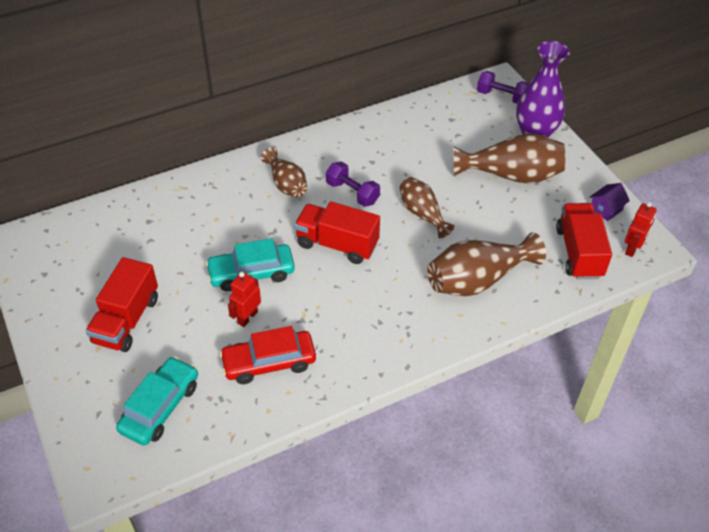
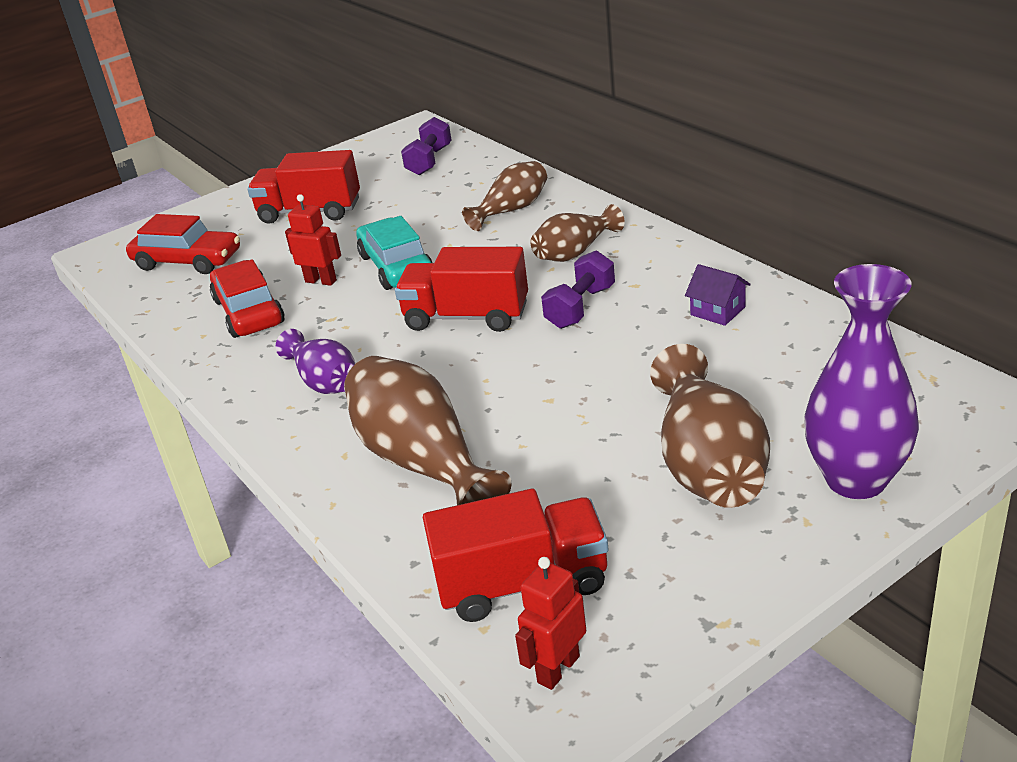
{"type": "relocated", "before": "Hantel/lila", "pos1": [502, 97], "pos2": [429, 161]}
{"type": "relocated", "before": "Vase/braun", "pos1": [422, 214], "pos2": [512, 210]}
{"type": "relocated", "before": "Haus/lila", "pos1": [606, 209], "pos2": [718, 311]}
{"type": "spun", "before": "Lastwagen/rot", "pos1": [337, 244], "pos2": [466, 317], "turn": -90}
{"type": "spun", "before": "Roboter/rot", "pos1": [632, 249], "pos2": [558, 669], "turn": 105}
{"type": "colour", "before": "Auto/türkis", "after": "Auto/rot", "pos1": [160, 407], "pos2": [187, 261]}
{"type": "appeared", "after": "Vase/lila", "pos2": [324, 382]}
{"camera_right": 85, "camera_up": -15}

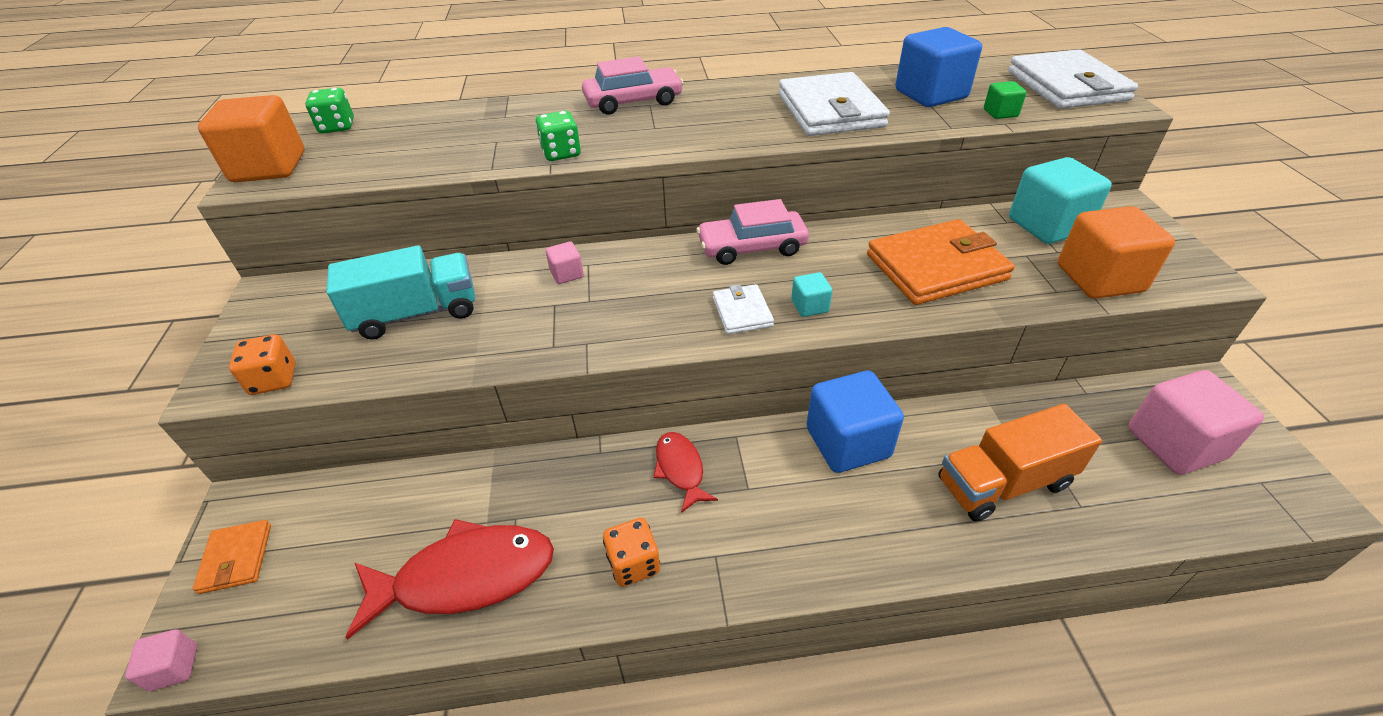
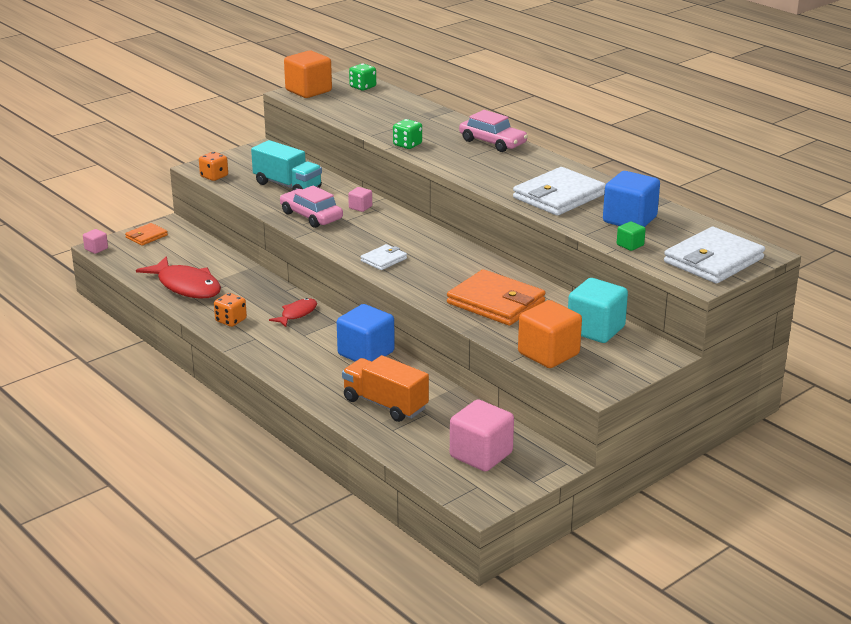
{"type": "relocated", "before": "Auto/rosa", "pos1": [752, 247], "pos2": [311, 216]}
{"type": "missing", "before": "Kubus/türkis", "pos1": [809, 306]}
{"camera_right": 55, "camera_up": -15}

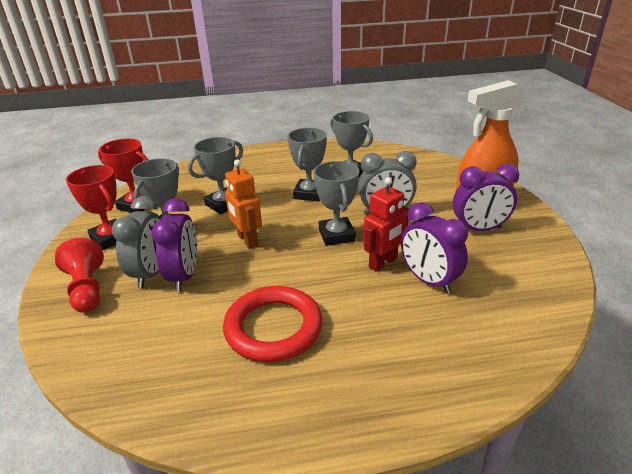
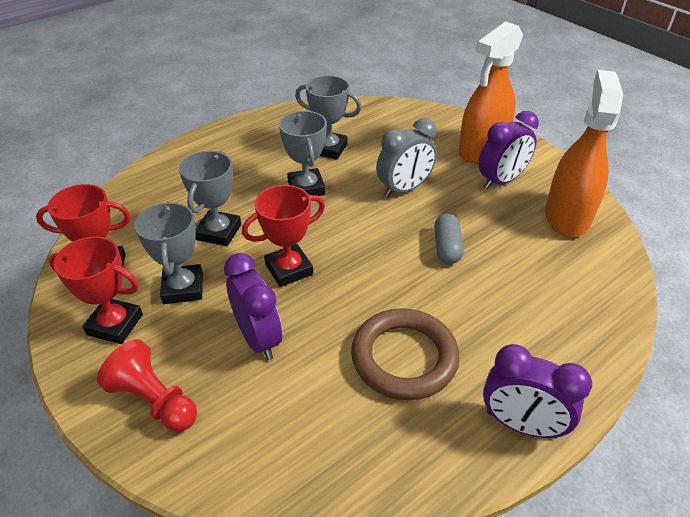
{"type": "exchanged", "before": "Roboter/orange", "after": "Pokal/rot", "pos1": [247, 240], "pos2": [289, 269]}
{"type": "missing", "before": "Pokal/grau", "pos1": [336, 235]}
{"type": "exchanged", "before": "Roboter/rot", "after": "Kapsel/grau", "pos1": [383, 263], "pos2": [447, 247]}
{"type": "missing", "before": "Wecker/grau", "pos1": [151, 273]}
{"type": "relocated", "before": "Wecker/lila", "pos1": [428, 281], "pos2": [521, 424]}
{"type": "colour", "before": "Ring/rot", "after": "Ring/braun", "pos1": [273, 328], "pos2": [404, 357]}
{"type": "appeared", "after": "Sprühflasche/orange", "pos2": [567, 216]}
{"camera_right": -30, "camera_up": 10}

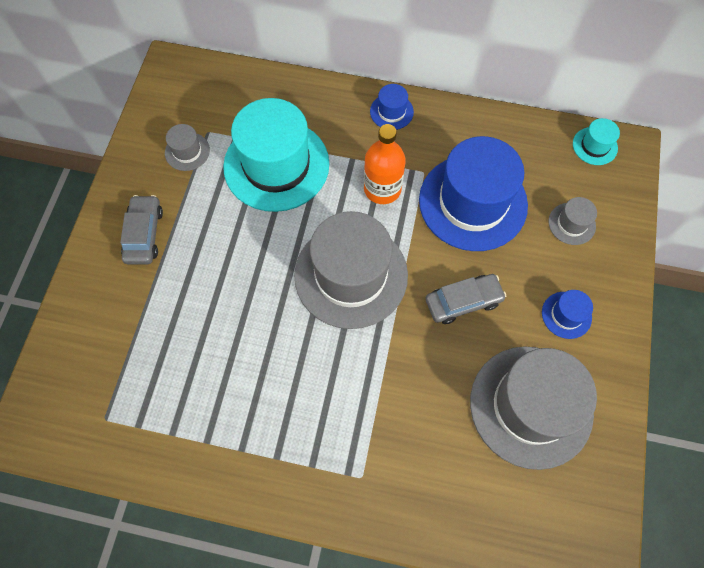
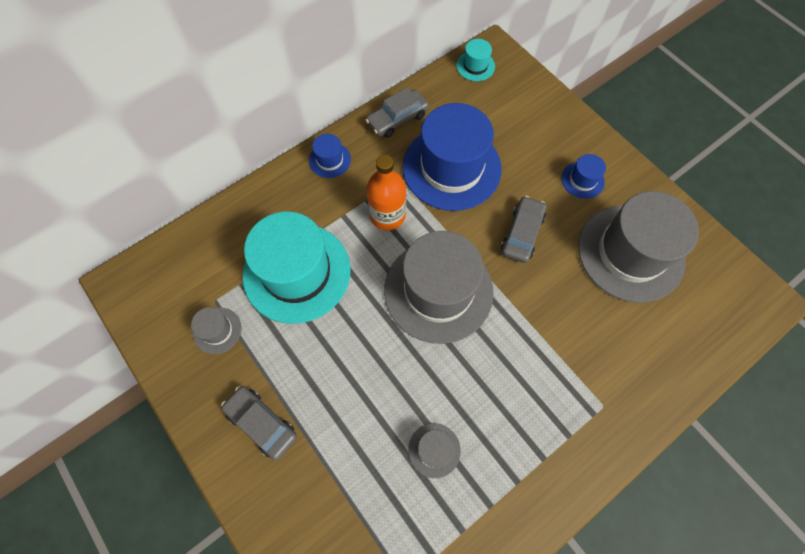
{"type": "relocated", "before": "Hut/grau", "pos1": [571, 224], "pos2": [434, 450]}
{"type": "appeared", "after": "Auto/grau", "pos2": [397, 119]}
{"camera_right": -50, "camera_up": 0}

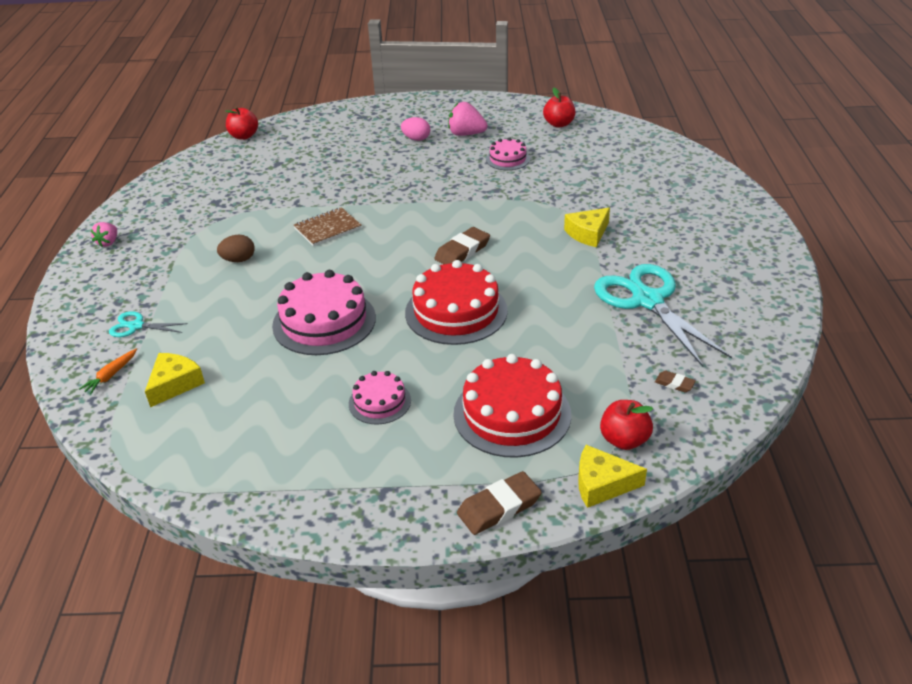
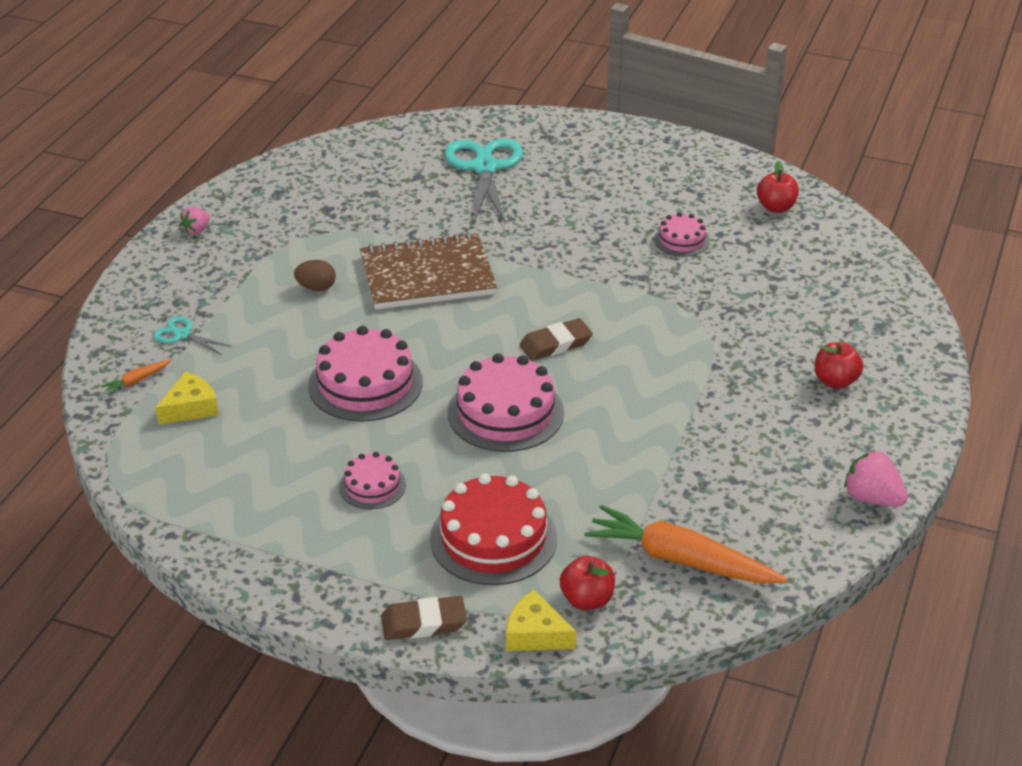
{"type": "relocated", "before": "Erdbeere/rosa", "pos1": [466, 134], "pos2": [872, 498]}
{"type": "relocated", "before": "Apfel/rot", "pos1": [244, 136], "pos2": [835, 381]}
{"type": "missing", "before": "Ei/rosa", "pos1": [416, 139]}
{"type": "size", "before": "Notizbuch/braun", "pos1": [327, 228], "pos2": [427, 275], "scale": 1.91}
{"type": "missing", "before": "Käse/gelb", "pos1": [588, 233]}
{"type": "colour", "before": "Kuchen/rot", "after": "Kuchen/rosa", "pos1": [456, 311], "pos2": [505, 412]}
{"type": "relocated", "before": "Schere/türkis", "pos1": [647, 300], "pos2": [484, 168]}
{"type": "exchanged", "before": "Radiergummi/braun", "after": "Karotte/orange", "pos1": [674, 383], "pos2": [680, 560]}
{"camera_right": 20, "camera_up": 0}

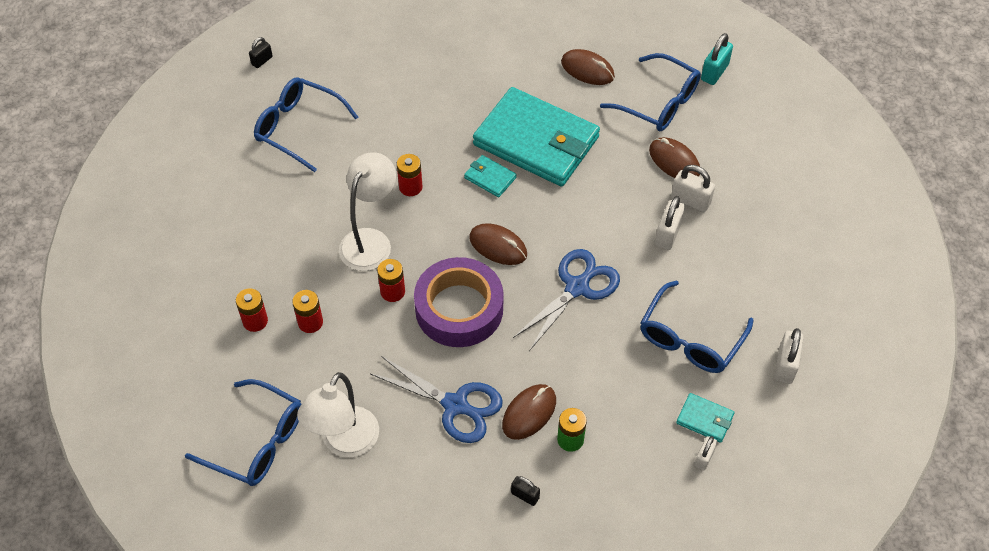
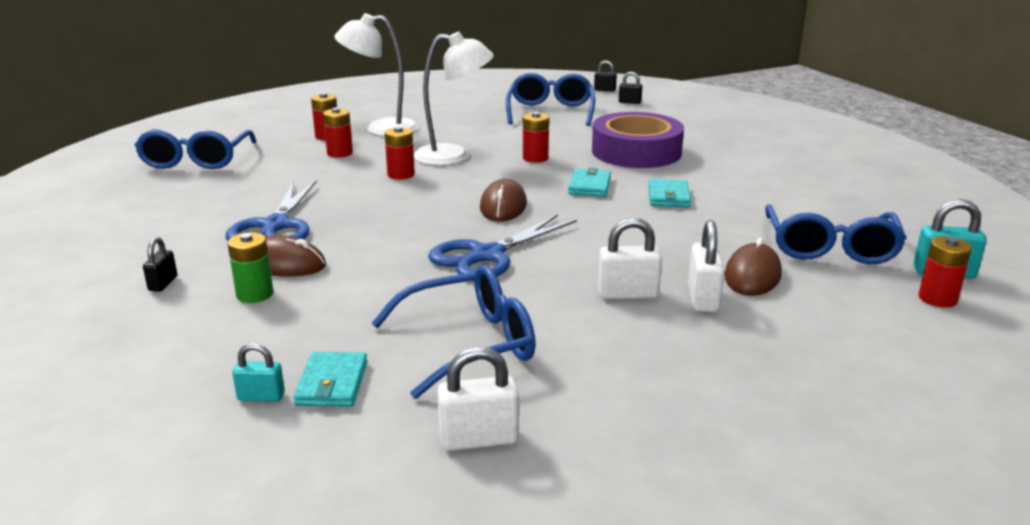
{"type": "missing", "before": "Computermaus/braun", "pos1": [587, 69]}
{"type": "size", "before": "Geldbörse/türkis", "pos1": [536, 141], "pos2": [668, 196], "scale": 0.4}
{"type": "spun", "before": "Schere/blau", "pos1": [577, 287], "pos2": [486, 255], "turn": 120}
{"type": "relocated", "before": "Klebeband/lila", "pos1": [459, 309], "pos2": [636, 152]}
{"type": "spun", "before": "Brille/blau", "pos1": [690, 338], "pos2": [468, 344], "turn": 150}
{"type": "relocated", "before": "Lampe/weiß", "pos1": [345, 443], "pos2": [381, 128]}
{"type": "colour", "before": "Vorhängeschloss/weiß", "after": "Vorhängeschloss/türkis", "pos1": [704, 458], "pos2": [261, 397]}
{"type": "appeared", "after": "Vorhängeschloss/schwarz", "pos2": [629, 102]}
{"type": "appeared", "after": "Batterie/rot", "pos2": [937, 298]}
{"camera_right": 65, "camera_up": -30}

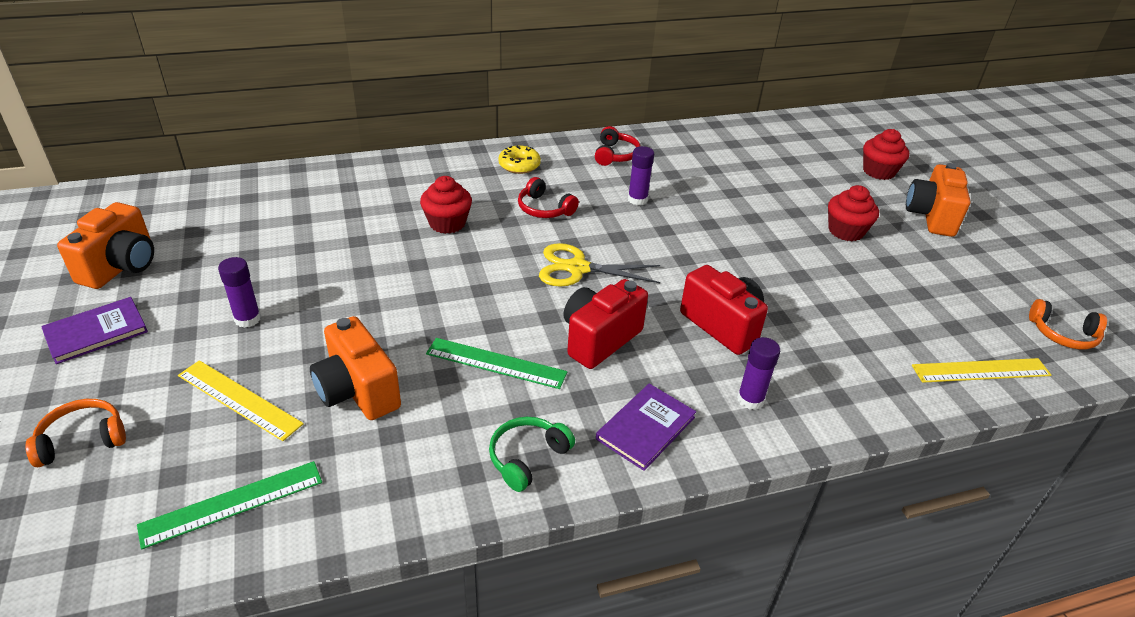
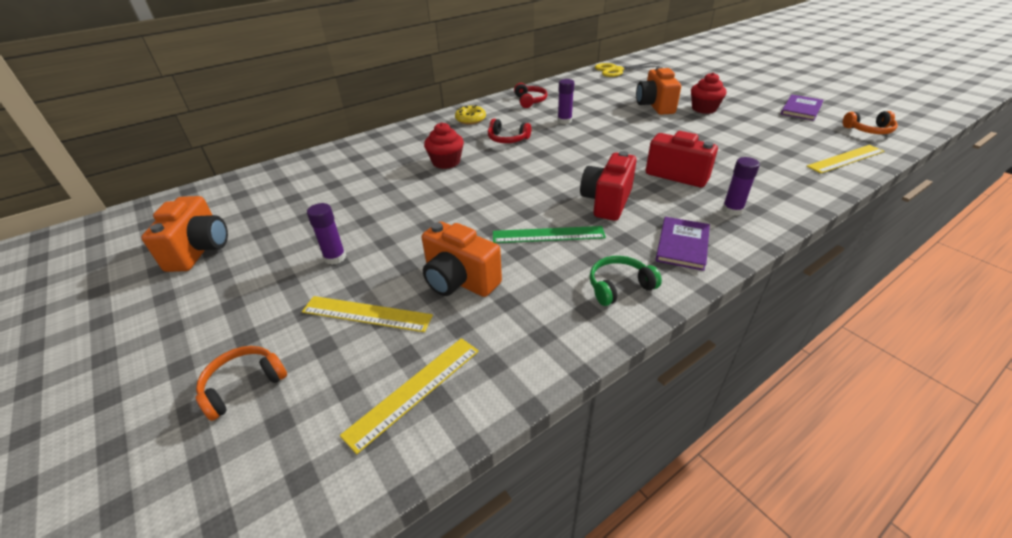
{"type": "missing", "before": "Muffin/rot", "pos1": [878, 171]}
{"type": "relocated", "before": "Kamera/orange", "pos1": [931, 217], "pos2": [655, 106]}
{"type": "relocated", "before": "Schere/gelb", "pos1": [577, 268], "pos2": [616, 70]}
{"type": "relocated", "before": "Buch/lila", "pos1": [96, 332], "pos2": [801, 109]}
{"type": "spun", "before": "Kopfhörer/grün", "pos1": [527, 458], "pos2": [619, 286], "turn": 45}
{"type": "colour", "before": "Lineal/grün", "after": "Lineal/gelb", "pos1": [232, 503], "pos2": [414, 391]}
{"camera_right": -15, "camera_up": 0}

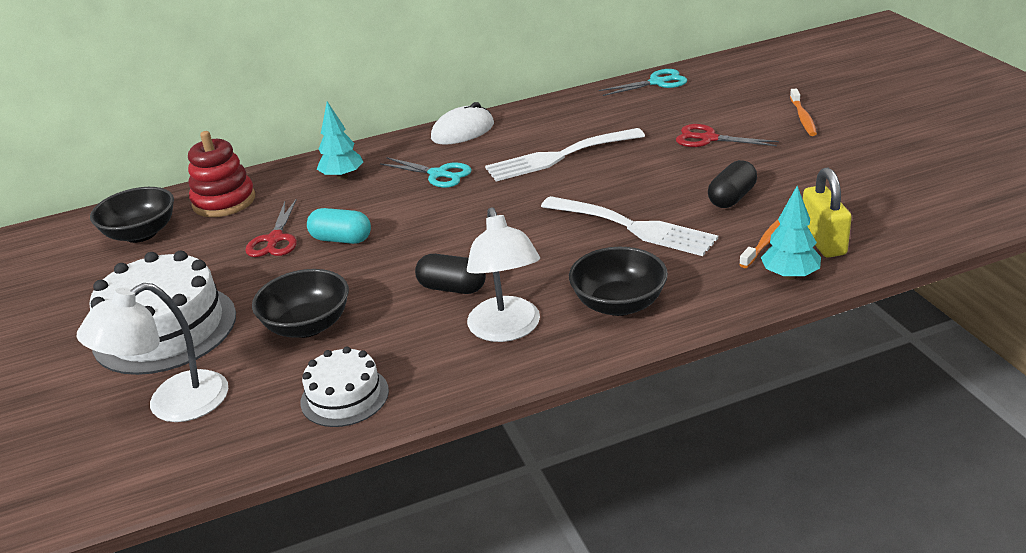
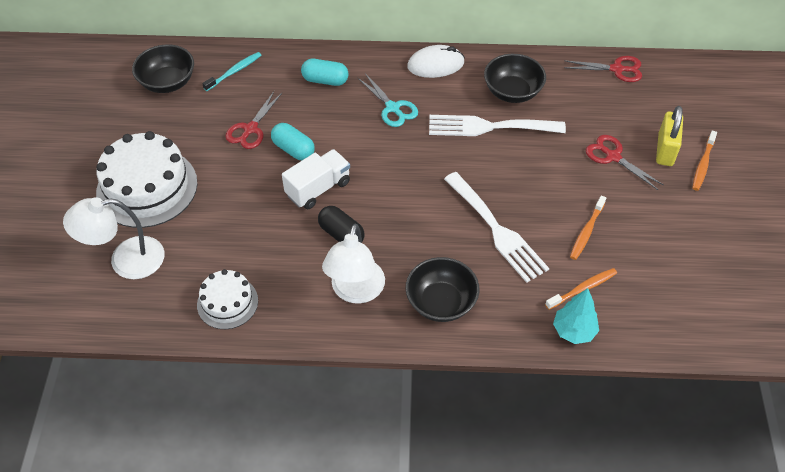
{"type": "colour", "before": "Schere/türkis", "after": "Schere/rot", "pos1": [657, 82], "pos2": [617, 69]}
{"type": "exchanged", "before": "Baum/türkis", "after": "Kapsel/türkis", "pos1": [342, 177], "pos2": [325, 80]}
{"type": "exchanged", "before": "Stapelspielzeug/rot", "after": "Zahnbürste/türkis", "pos1": [224, 201], "pos2": [234, 71]}
{"type": "exchanged", "before": "Kapsel/schwarz", "after": "Zahnbürste/orange", "pos1": [732, 198], "pos2": [586, 232]}
{"type": "relocated", "before": "Vorhängeschloss/gelb", "pos1": [823, 241], "pos2": [665, 150]}
{"type": "relocated", "before": "Schüssel/schwarz", "pos1": [308, 326], "pos2": [512, 92]}
{"type": "appeared", "after": "Lastwagen/weiß", "pos2": [318, 188]}
{"camera_right": 20, "camera_up": 20}

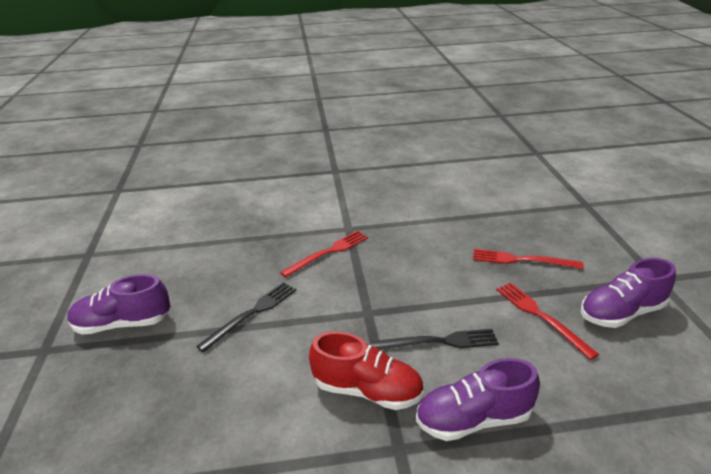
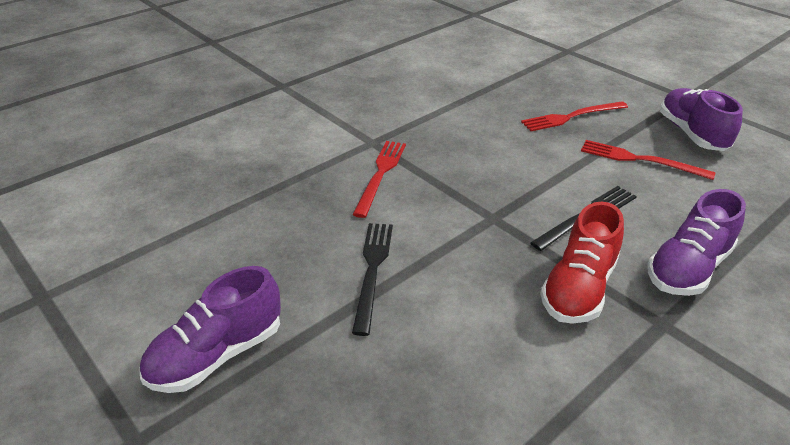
{"type": "spun", "before": "Schuh/lila", "pos1": [621, 313], "pos2": [692, 134], "turn": 135}
{"type": "spun", "before": "Schuh/rot", "pos1": [367, 390], "pos2": [578, 288], "turn": 135}
{"camera_right": -35, "camera_up": 5}

